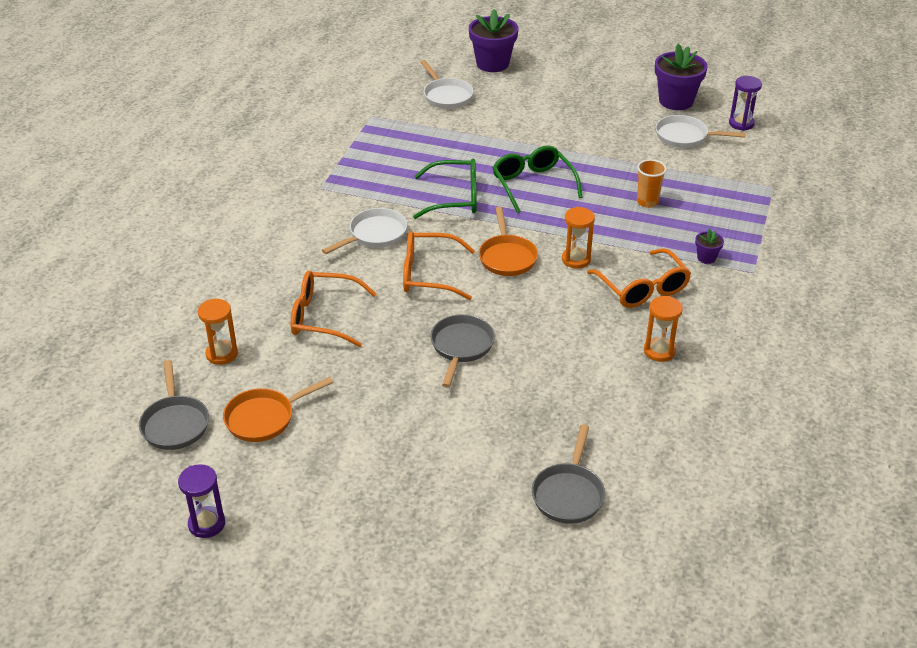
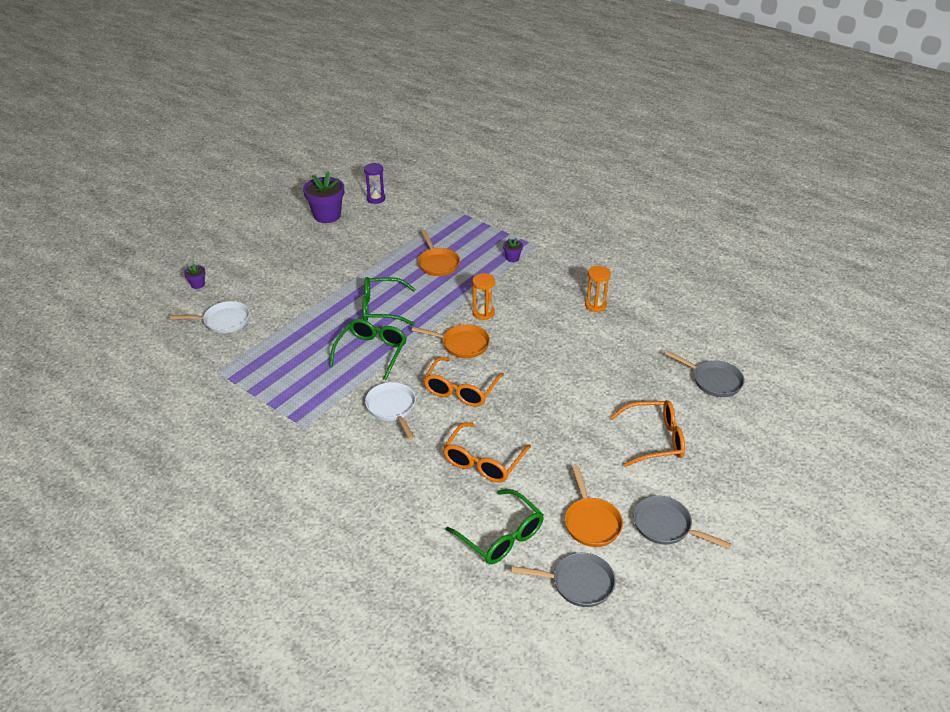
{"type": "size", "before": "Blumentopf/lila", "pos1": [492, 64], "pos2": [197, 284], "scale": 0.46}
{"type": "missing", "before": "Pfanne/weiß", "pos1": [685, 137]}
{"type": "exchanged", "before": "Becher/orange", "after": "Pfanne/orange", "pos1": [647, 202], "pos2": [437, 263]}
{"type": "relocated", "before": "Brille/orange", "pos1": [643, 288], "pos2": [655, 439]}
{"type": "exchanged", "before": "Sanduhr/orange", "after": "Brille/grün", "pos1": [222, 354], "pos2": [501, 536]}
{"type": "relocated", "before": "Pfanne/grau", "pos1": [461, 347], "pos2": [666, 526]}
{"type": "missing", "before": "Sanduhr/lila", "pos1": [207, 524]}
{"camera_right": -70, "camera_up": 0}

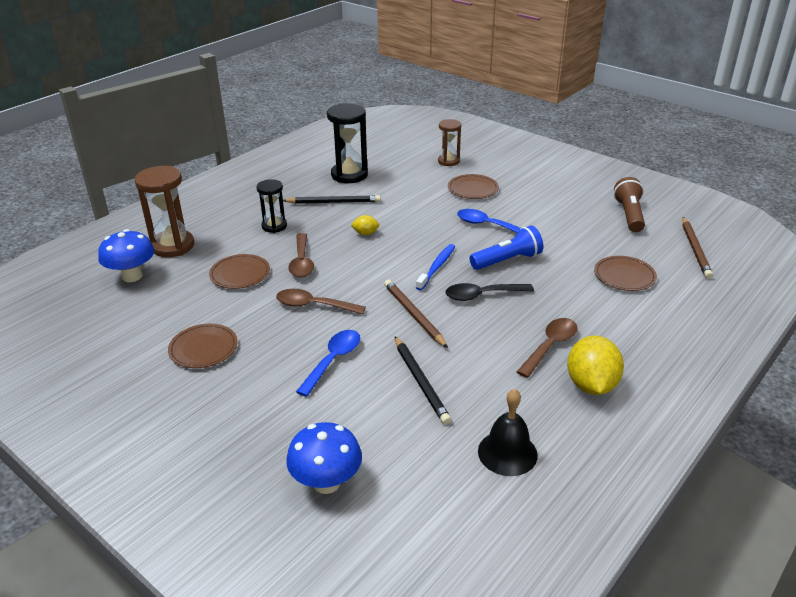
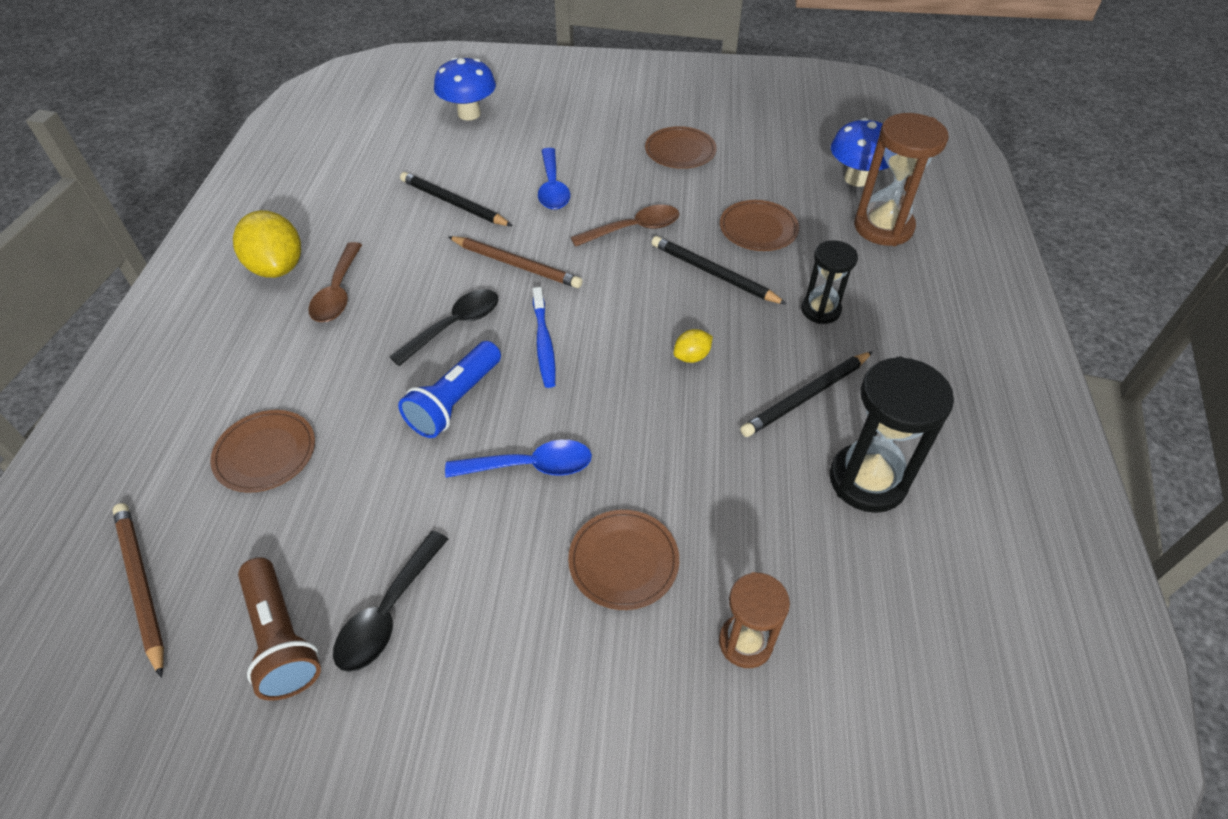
{"type": "exchanged", "before": "Löffel/braun", "after": "Bleistift/schwarz", "pos1": [302, 262], "pos2": [714, 274]}
{"type": "missing", "before": "Glocke/schwarz", "pos1": [507, 453]}
{"type": "appeared", "after": "Löffel/schwarz", "pos2": [388, 613]}
{"camera_right": 145, "camera_up": 15}

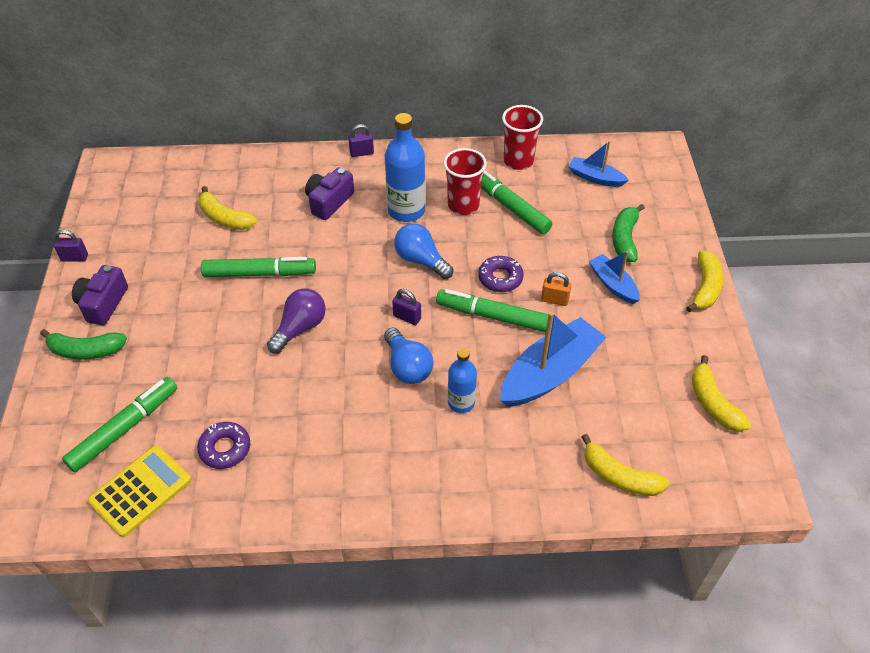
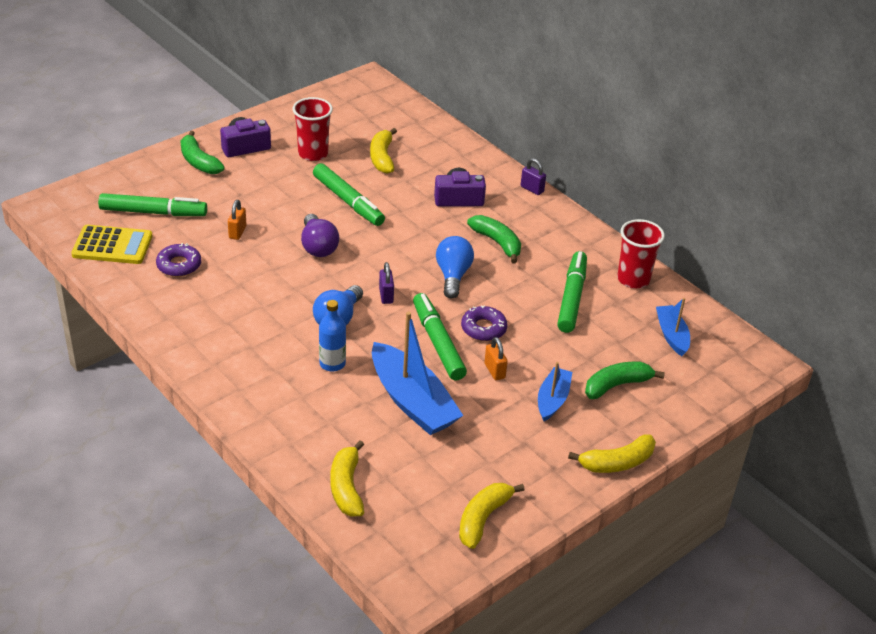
{"type": "exchanged", "before": "Flasche/blau", "after": "Banane/grün", "pos1": [406, 210], "pos2": [497, 243]}
{"type": "relocated", "before": "Becher/rot", "pos1": [463, 205], "pos2": [313, 154]}
{"type": "missing", "before": "Vorhängeschloss/lila", "pos1": [74, 258]}
{"type": "spun", "before": "Glühbirne/lila", "pos1": [300, 328], "pos2": [318, 246], "turn": 75}
{"type": "spun", "before": "Boot/blau", "pos1": [550, 373], "pos2": [412, 401], "turn": 45}
{"type": "appeared", "after": "Vorhängeschloss/orange", "pos2": [237, 232]}
{"camera_right": 50, "camera_up": -10}

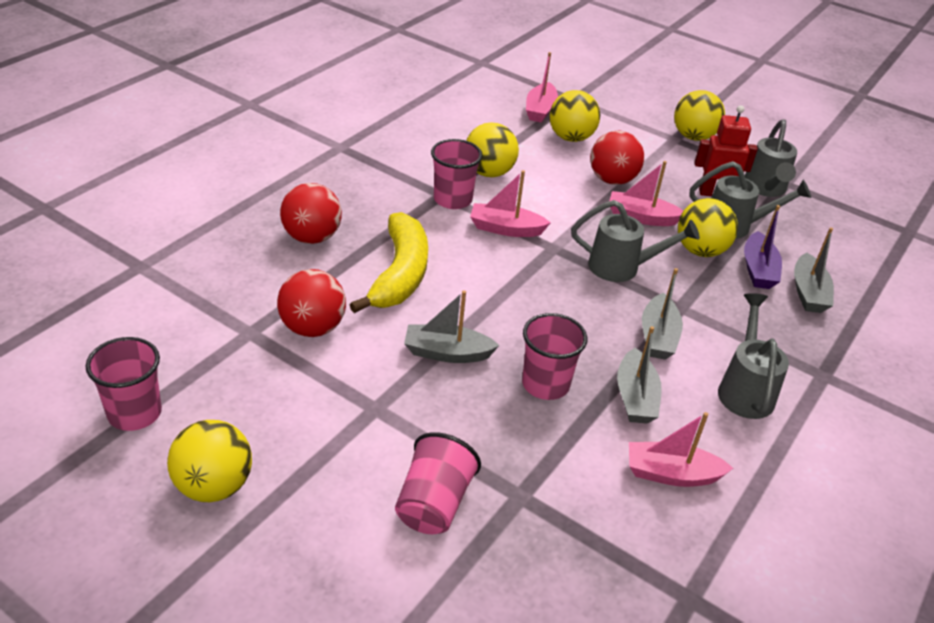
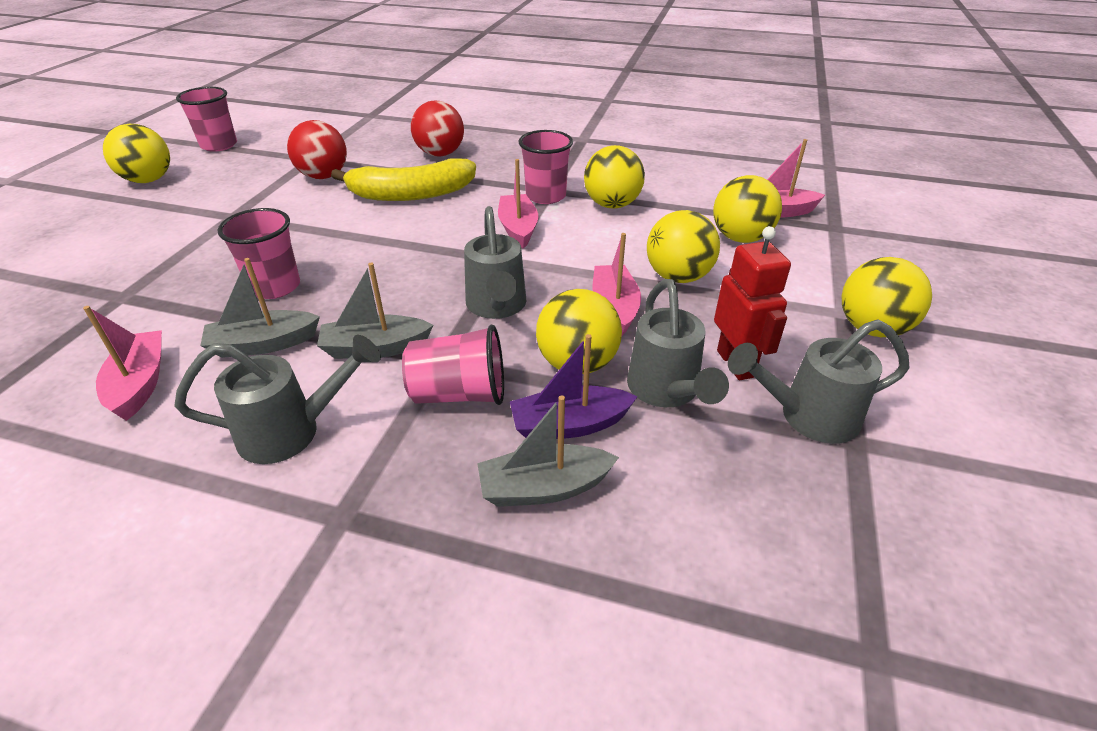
{"type": "colour", "before": "Ball/rot", "after": "Ball/gelb", "pos1": [612, 180], "pos2": [678, 277]}
{"type": "missing", "before": "Boot/grau", "pos1": [447, 353]}
{"type": "relocated", "before": "Becher/rosa", "pos1": [433, 503], "pos2": [459, 394]}
{"camera_right": 75, "camera_up": 0}

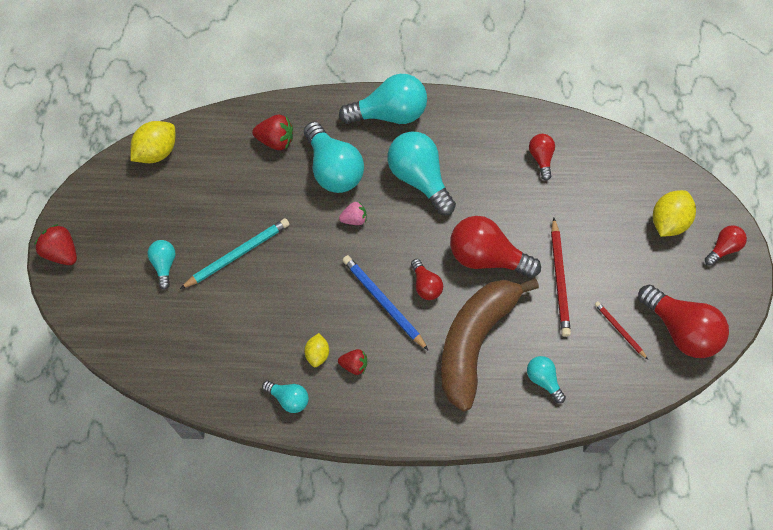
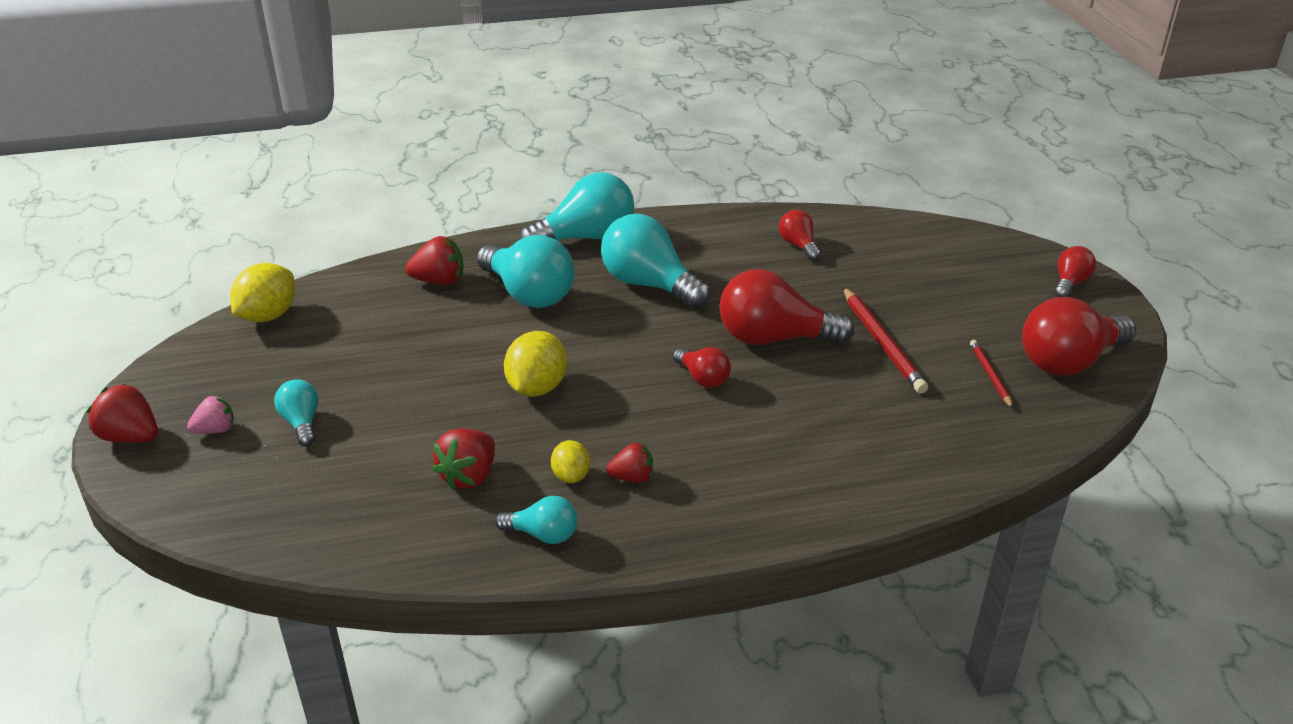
{"type": "relocated", "before": "Zitrone/gelb", "pos1": [668, 222], "pos2": [537, 388]}
{"type": "relocated", "before": "Erdbeere/rosa", "pos1": [354, 219], "pos2": [215, 430]}
{"type": "missing", "before": "Bleistift/türkis", "pos1": [237, 254]}
{"type": "missing", "before": "Bleistift/blau", "pos1": [384, 302]}
{"type": "missing", "before": "Banane/braun", "pos1": [474, 341]}
{"type": "spun", "before": "Glühbirne/rot", "pos1": [681, 330], "pos2": [1069, 361], "turn": 120}
{"type": "spun", "before": "Bleistift/rot", "pos1": [619, 330], "pos2": [990, 375], "turn": 45}
{"type": "missing", "before": "Glühbirne/türkis", "pos1": [543, 380]}
{"type": "appeared", "after": "Erdbeere/rot", "pos2": [469, 476]}
{"camera_right": -15, "camera_up": -30}

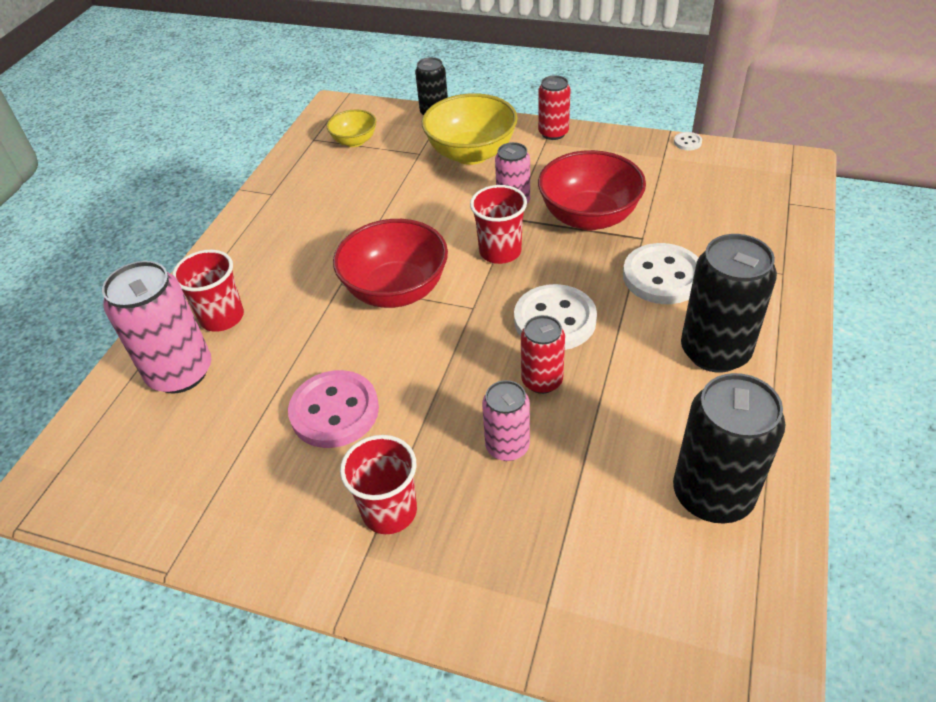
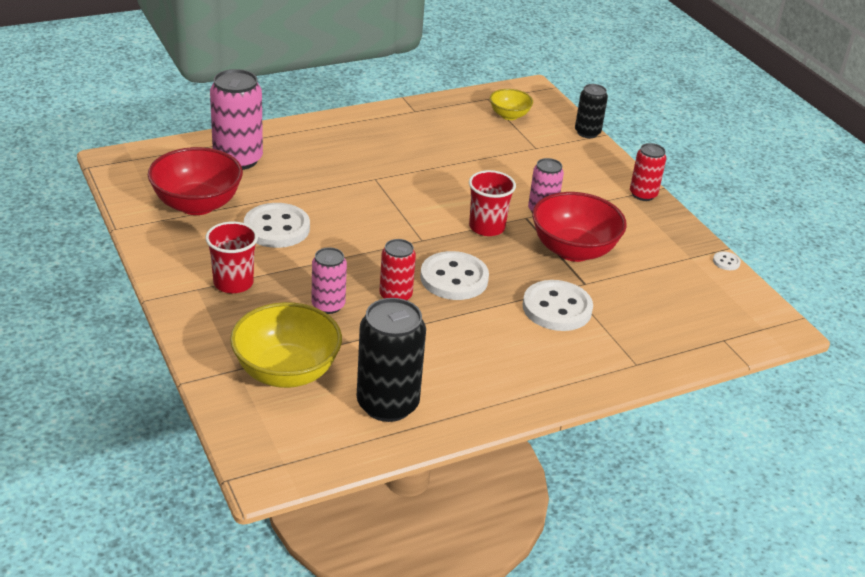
{"type": "relocated", "before": "Schüssel/gelb", "pos1": [471, 153], "pos2": [286, 372]}
{"type": "relocated", "before": "Schüssel/rot", "pos1": [396, 290], "pos2": [197, 204]}
{"type": "missing", "before": "Dose/schwarz", "pos1": [715, 351]}
{"type": "missing", "before": "Becher/rot", "pos1": [222, 317]}
{"type": "colour", "before": "Knopf/rosa", "after": "Knopf/weiß", "pos1": [334, 411], "pos2": [276, 228]}
{"camera_right": 40, "camera_up": -10}

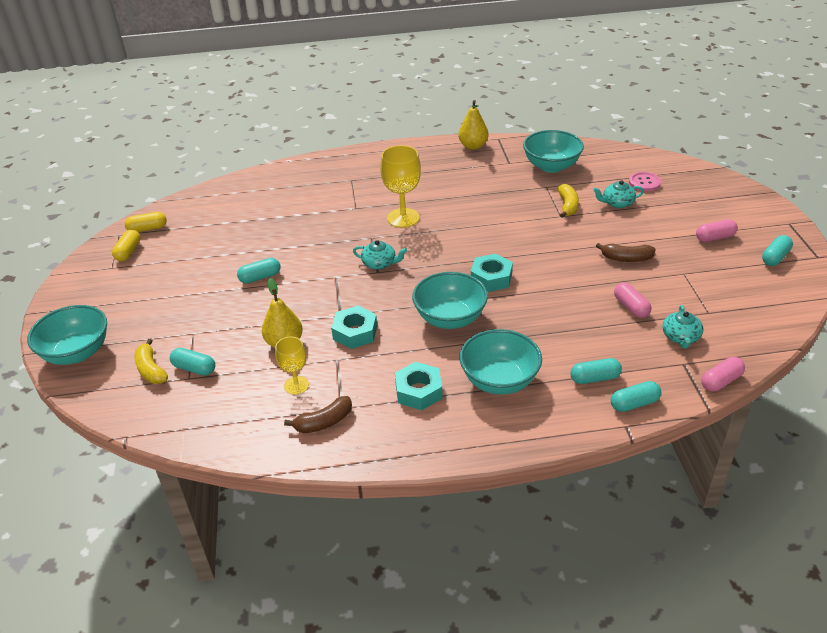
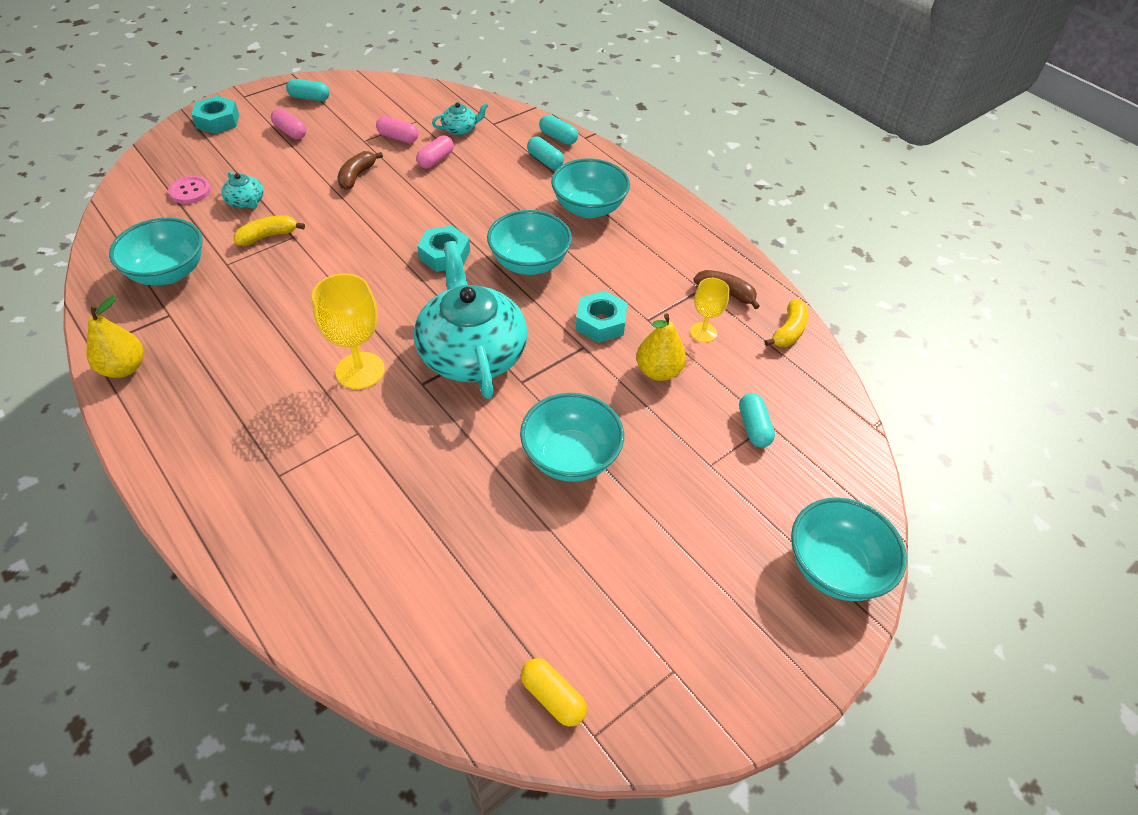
{"type": "missing", "before": "Kapsel/gelb", "pos1": [128, 252]}
{"type": "size", "before": "Teekanne/türkis", "pos1": [380, 263], "pos2": [472, 352], "scale": 2.37}
{"type": "spun", "before": "Banane/braun", "pos1": [626, 258], "pos2": [357, 176], "turn": -135}
{"type": "exchanged", "before": "Kapsel/türkis", "after": "Schüssel/türkis", "pos1": [260, 277], "pos2": [570, 457]}
{"type": "relocated", "before": "Banane/gelb", "pos1": [151, 370], "pos2": [788, 331]}
{"type": "relocated", "before": "Kapsel/rosa", "pos1": [721, 381], "pos2": [398, 137]}
{"type": "relocated", "before": "Sechskantmutter/türkis", "pos1": [418, 391], "pos2": [218, 121]}
{"camera_right": -125, "camera_up": 10}

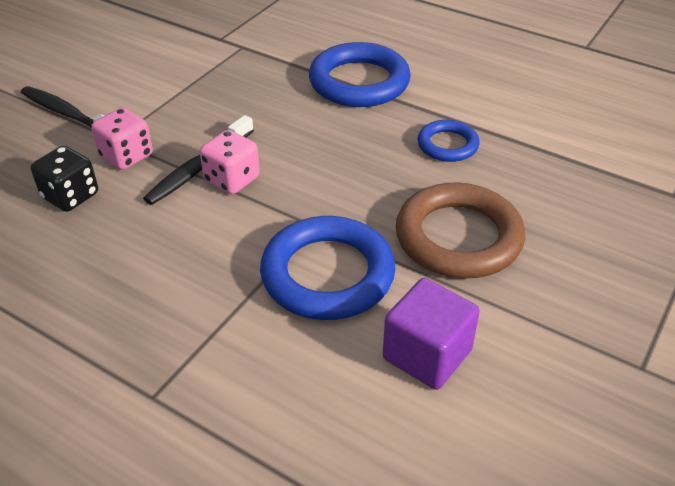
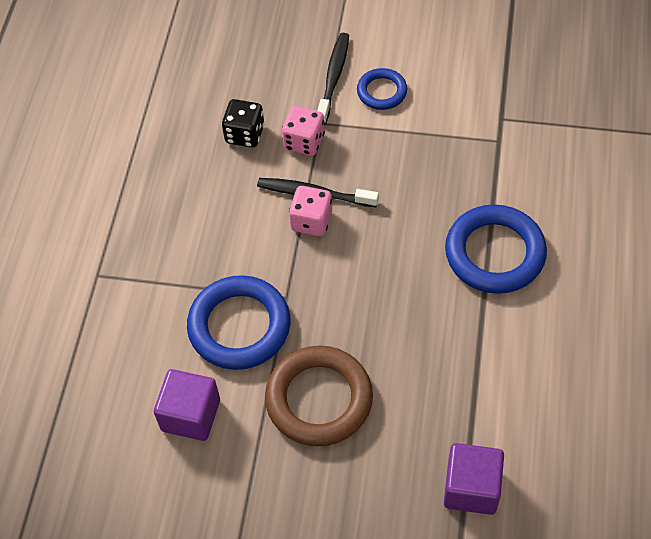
{"type": "relocated", "before": "Ring/blau", "pos1": [447, 145], "pos2": [382, 92]}
{"type": "appeared", "after": "Kubus/lila", "pos2": [471, 488]}
{"camera_right": 70, "camera_up": 15}

